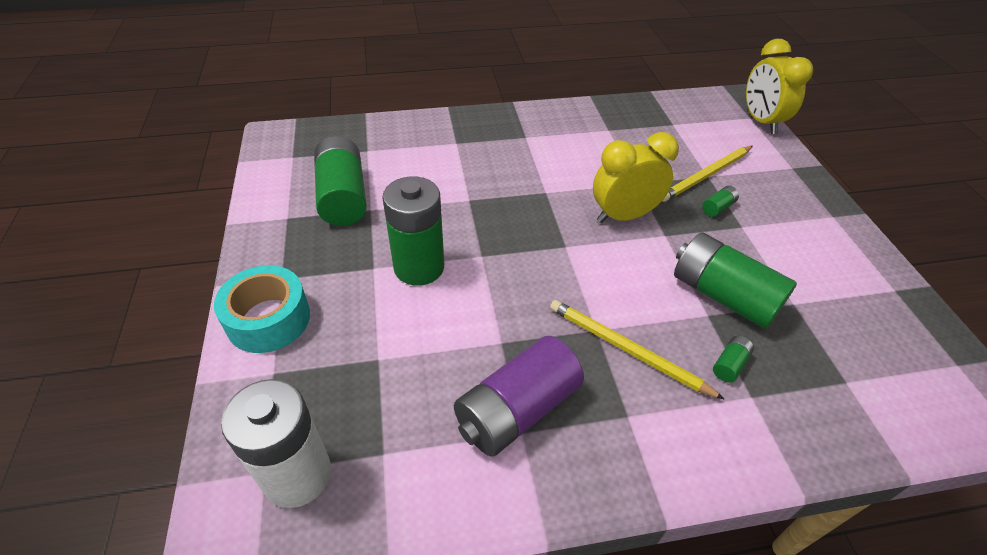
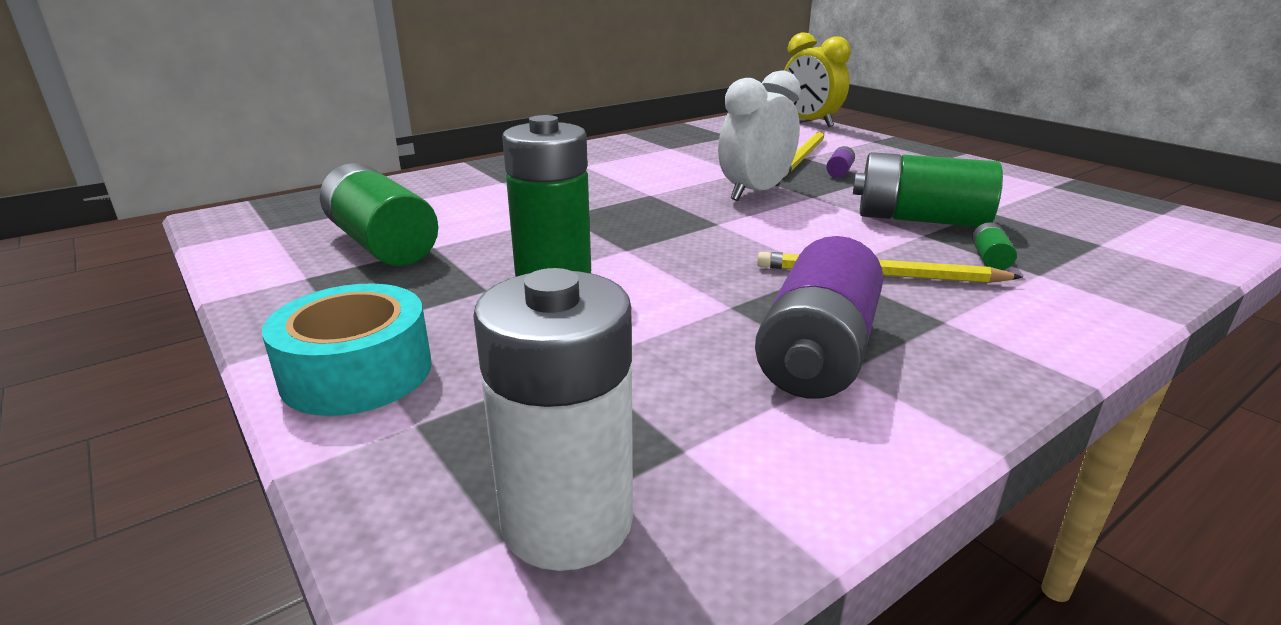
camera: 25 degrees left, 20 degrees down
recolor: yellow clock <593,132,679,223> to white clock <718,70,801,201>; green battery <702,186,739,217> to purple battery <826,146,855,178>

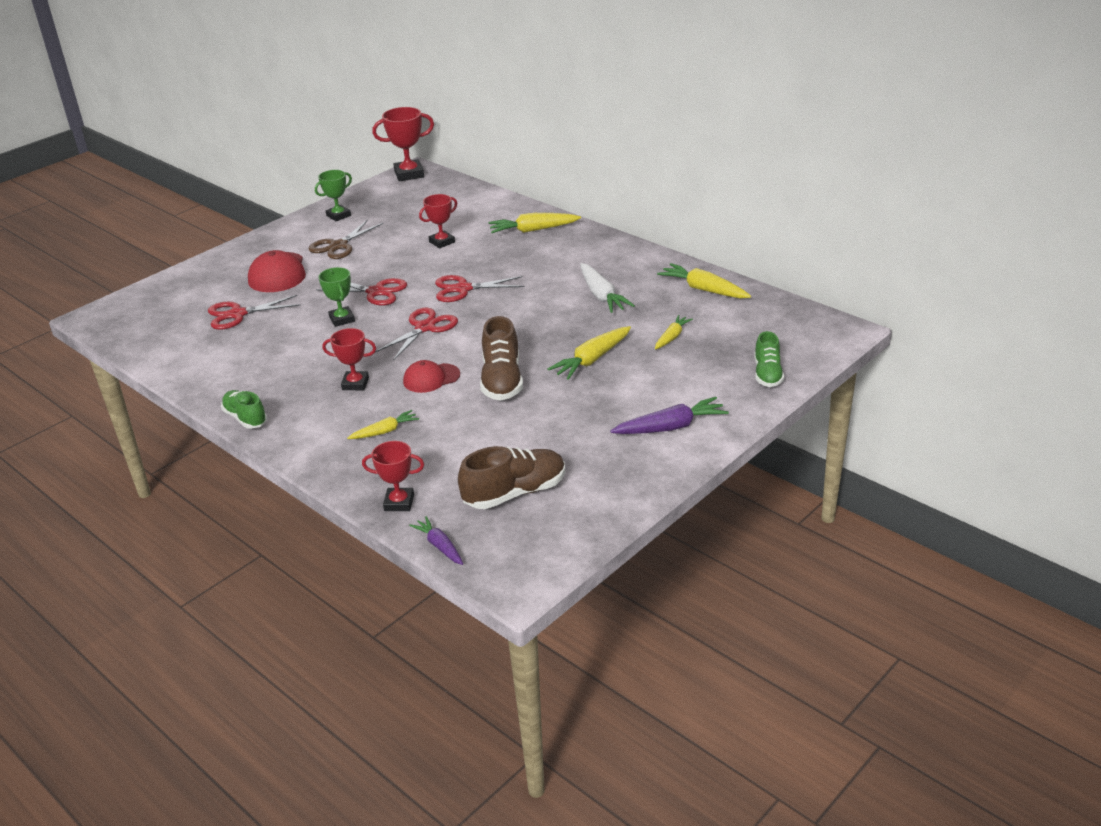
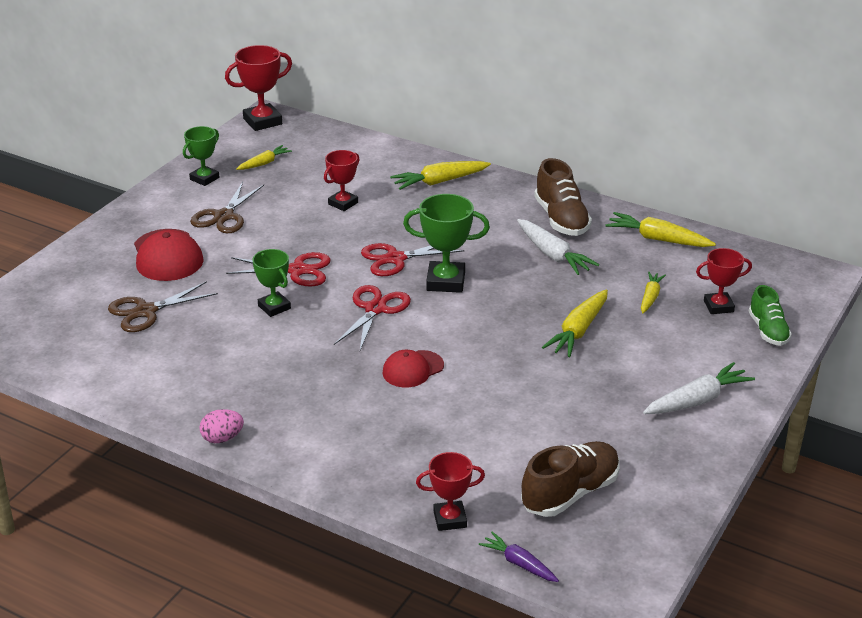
camera: 15 degrees left, 0 degrees up
insert: green trophy <403,194,490,293>
move: brown shoe <480,316,523,401> to <534,158,592,236>; red trophy <322,328,376,390> to <696,248,752,314>; yellow carrot <347,410,419,439> to <236,145,292,170>
replace: green shoe <221,390,267,429> to pink egg <199,409,244,443>
recolor: red scissors <208,295,301,330> to brown scissors <108,281,218,332>; purple carrot <610,397,729,434> to white carrot <643,362,755,414>

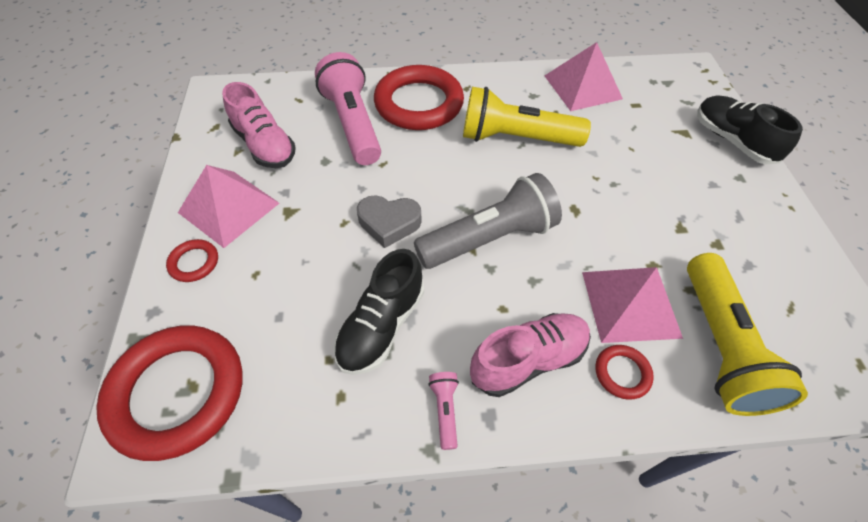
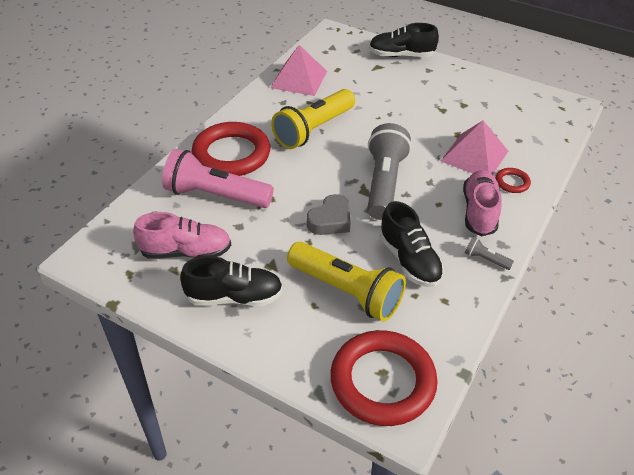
camera: 55 degrees left, 10 degrees down
delete: red ring <166,239,218,282>
move: yellow flashlight <687,253,808,416> to <287,242,406,321>
replace: pink pyramid <178,165,279,248> to black shoe <180,256,283,306>
recolor: pink flashlight <428,372,459,450> to grey flashlight <465,237,514,270>

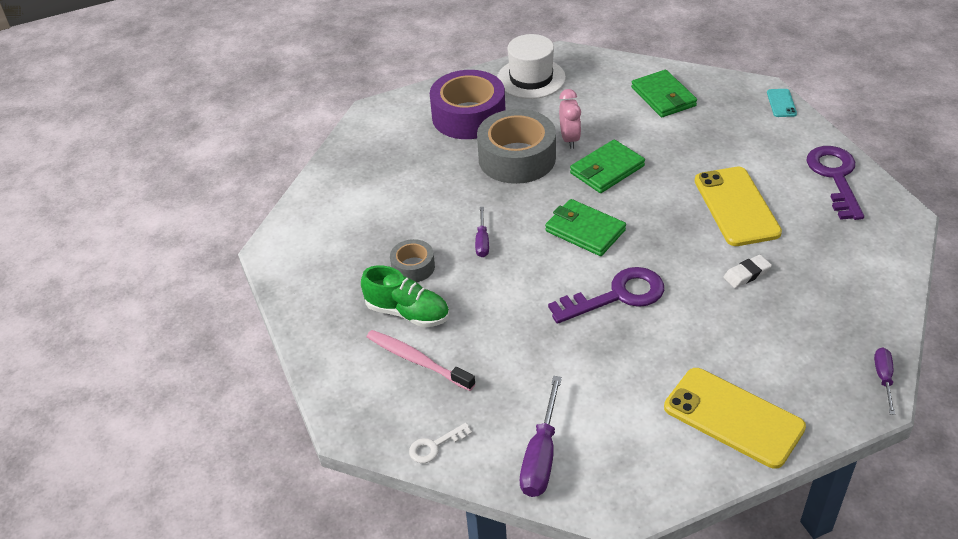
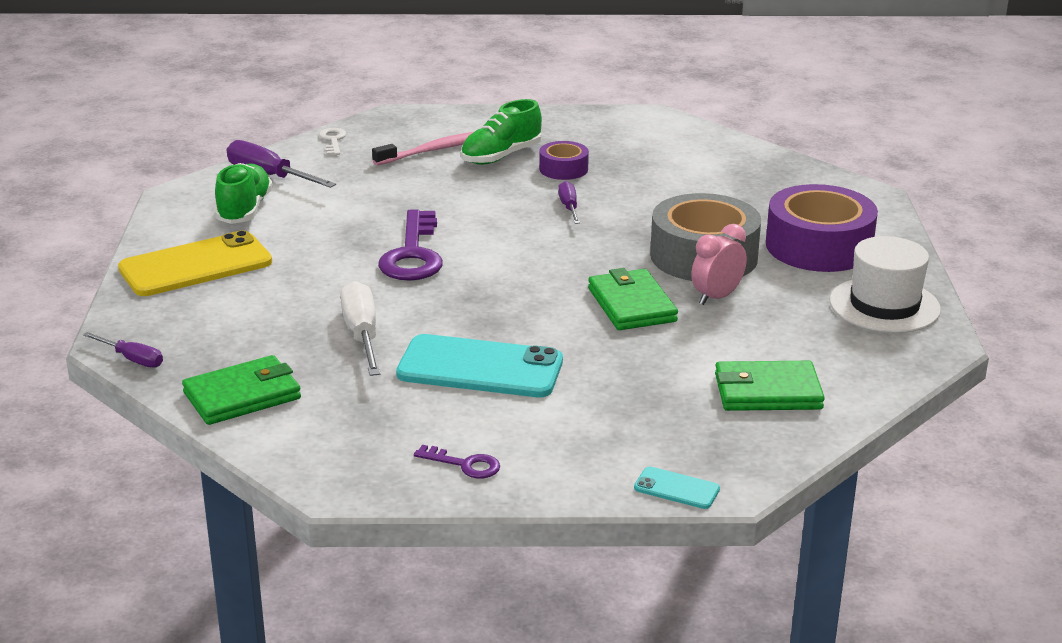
camera: 110 degrees right, 15 degrees down
insert: green shoe <215,163,273,224>
move: green wallet <545,199,626,256> to <182,355,301,425>
replace: white eraser <723,255,772,288> to white screwdriver <340,281,381,376>
recolor: yellow phone <695,167,782,246> to turquoise phone <396,334,563,397>; grey tape <390,239,435,282> to purple tape <539,141,589,180>
rotate: pink clock <559,89,581,149> = <691,224,747,305> 120 degrees clockwise; purple screwdriver <475,207,489,257> = <558,181,580,224> 60 degrees clockwise
resize: purple key <807,146,864,220> = <414,445,500,479> x0.50

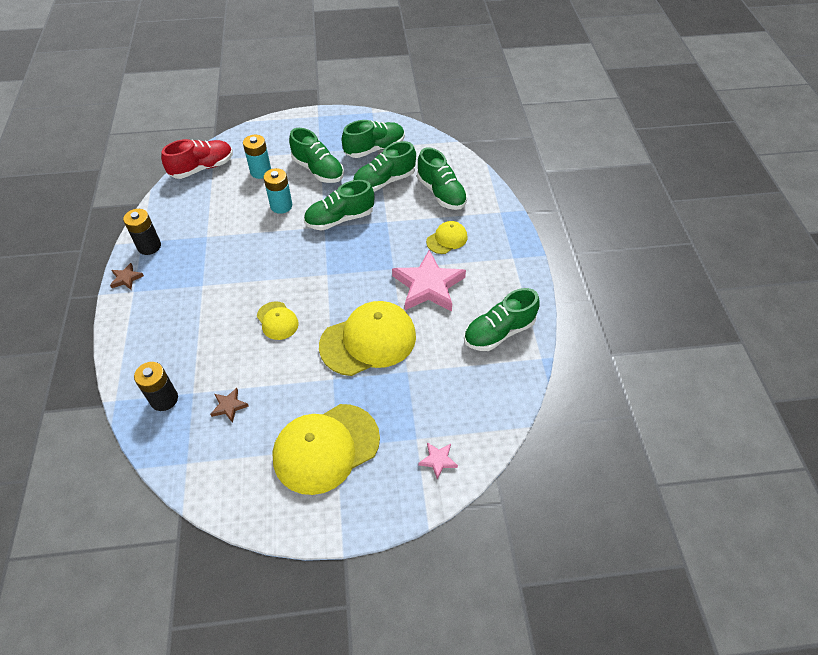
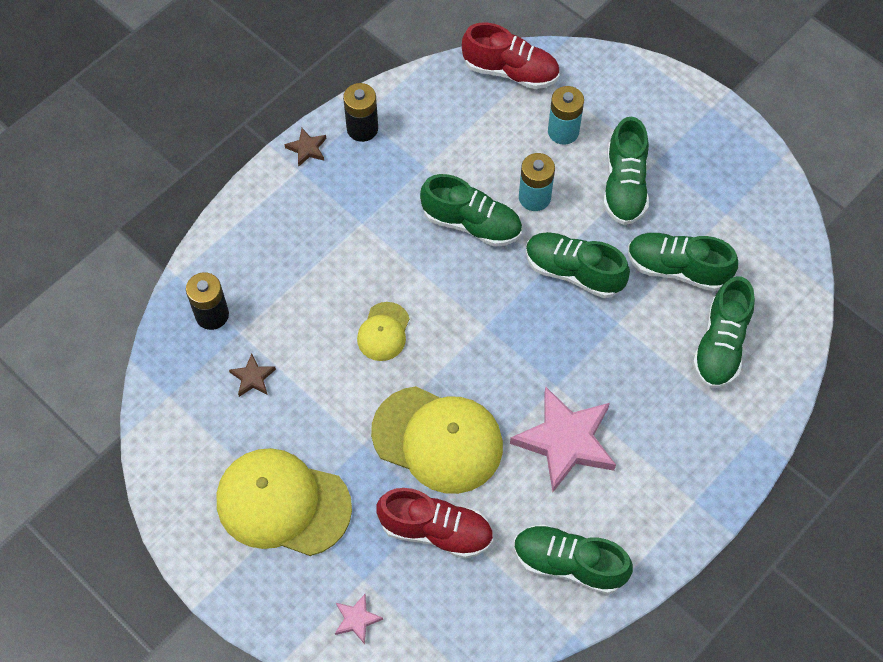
camera: 50 degrees right, 10 degrees up
delete: yellow cap <426,221,468,254>
insert: red shoe <377,488,493,559>
move: green shoe <342,120,405,158> to <420,174,522,247>

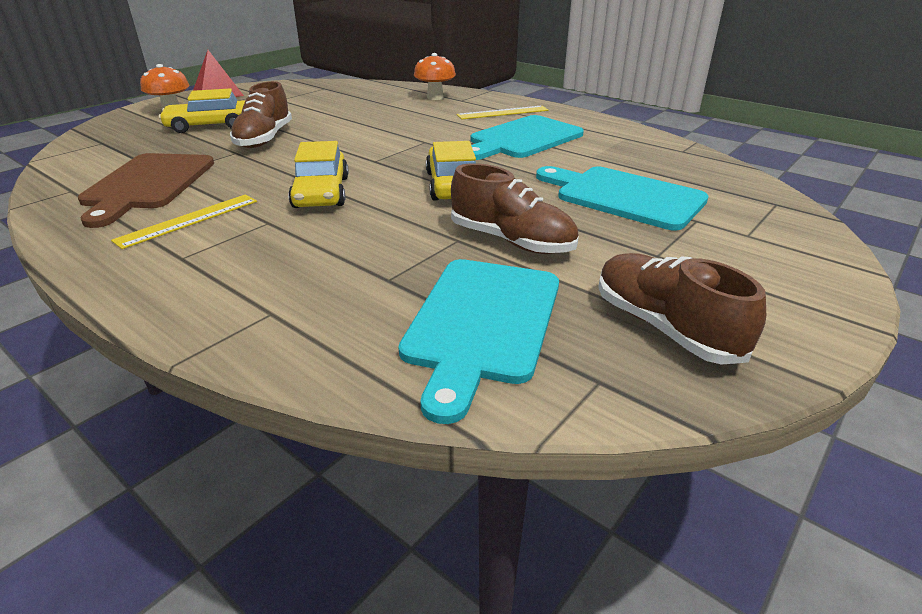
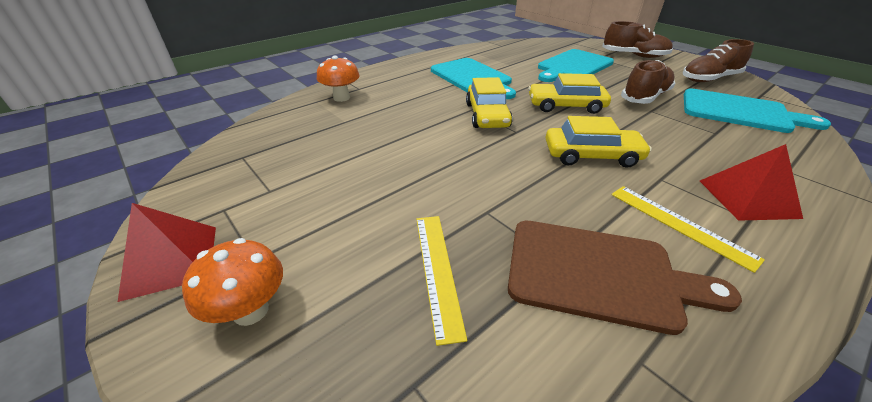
camera: 80 degrees left, 5 degrees up
insert: red pyramid <700,144,803,221>
move: brown shoe <230,81,292,148> to <602,21,673,58>; yellow car <159,88,246,133> to <466,77,513,128>; yellow ruler <457,106,549,119> to <416,216,467,346>

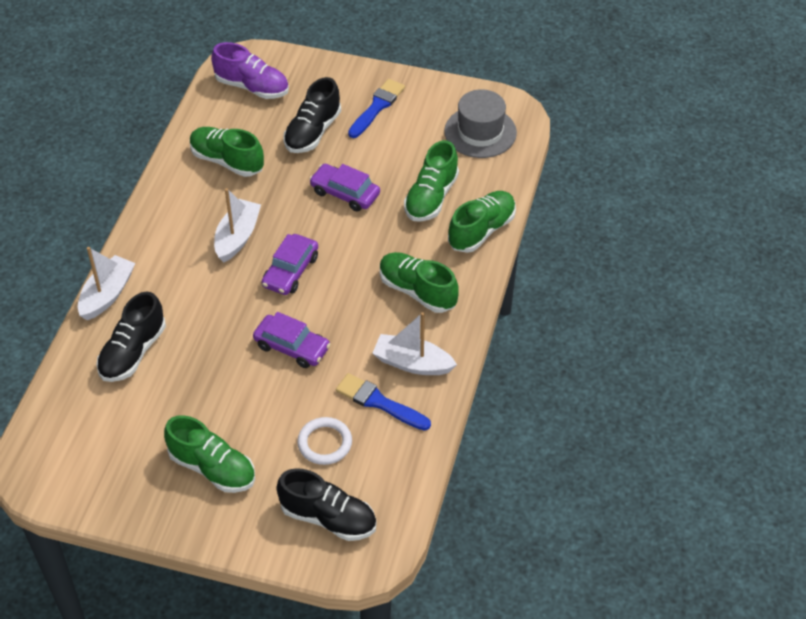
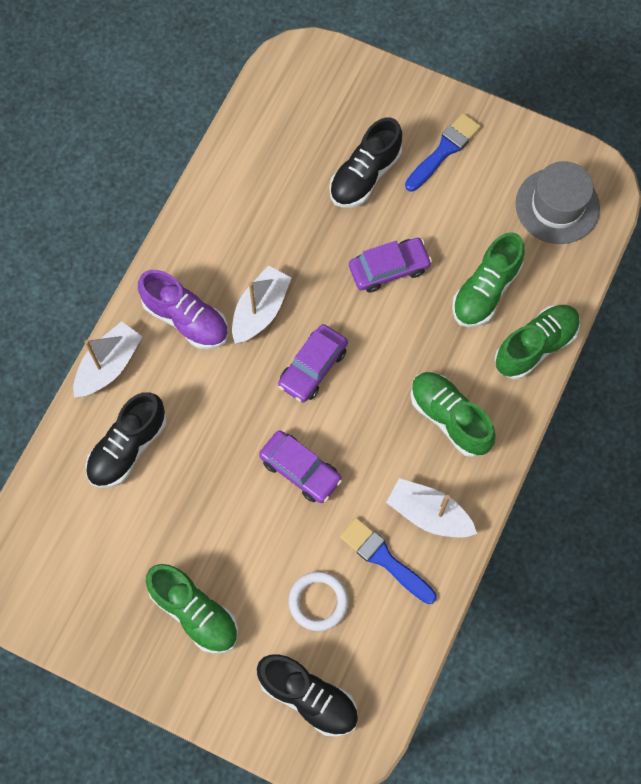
camera: 10 degrees right, 20 degrees up
delete: green shoe <190,127,264,177>
move: purple shoe <211,42,289,99> to <138,270,228,349>
rotate: purple car <309,164,380,212> = <349,238,432,293> 120 degrees clockwise

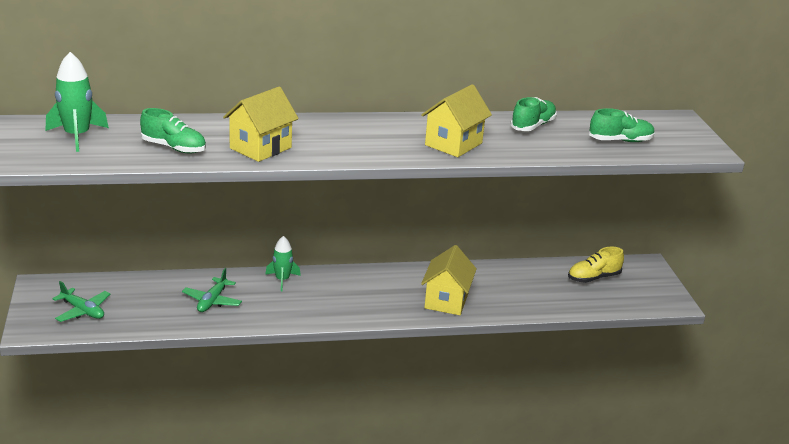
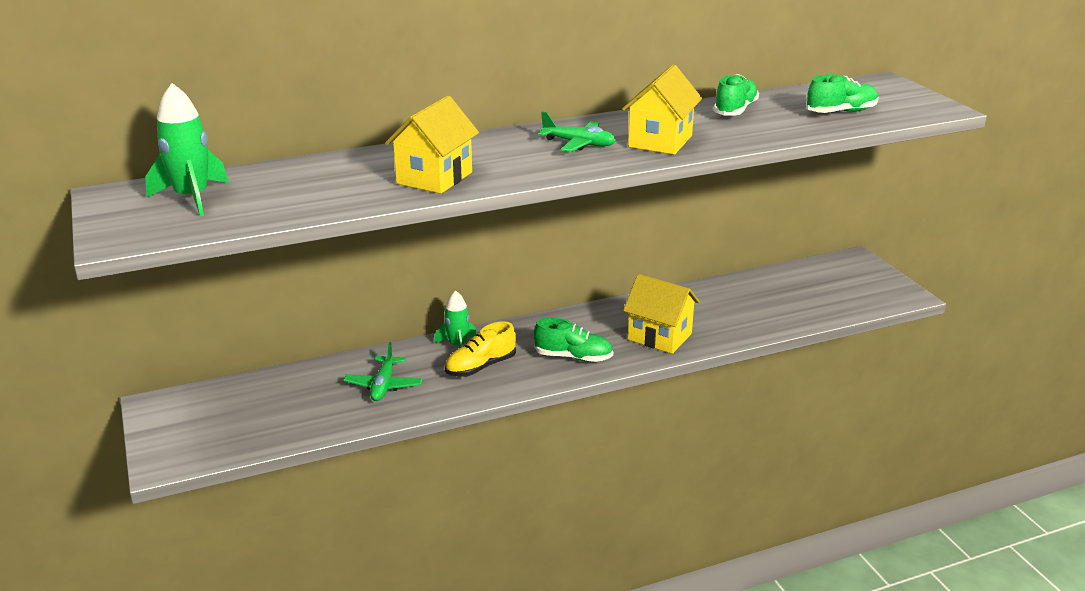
camera: 10 degrees left, 0 degrees up
move: green shoe <140,108,206,153> to <534,317,613,362>; yellow shoe <568,247,624,283> to <445,321,516,377>; green plane <52,281,110,322> to <538,112,616,152>
rotate: yellow house <421,245,477,315> = <623,274,700,354> 60 degrees counterclockwise

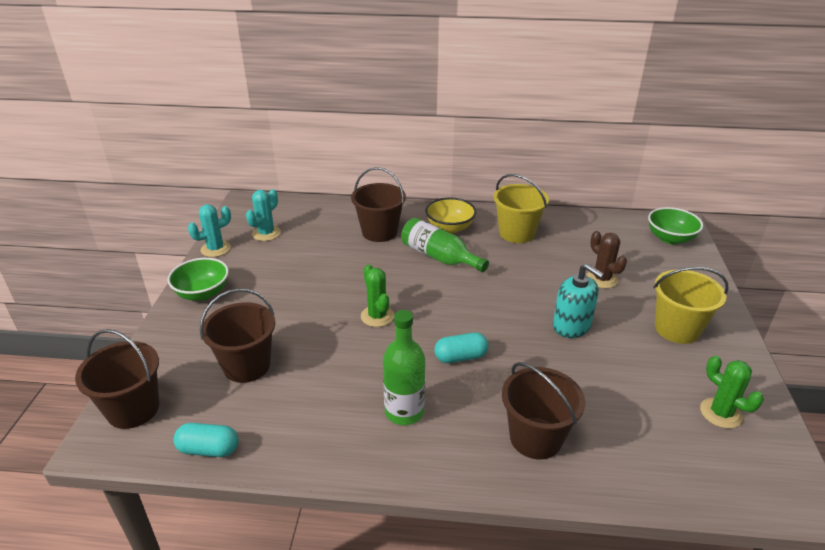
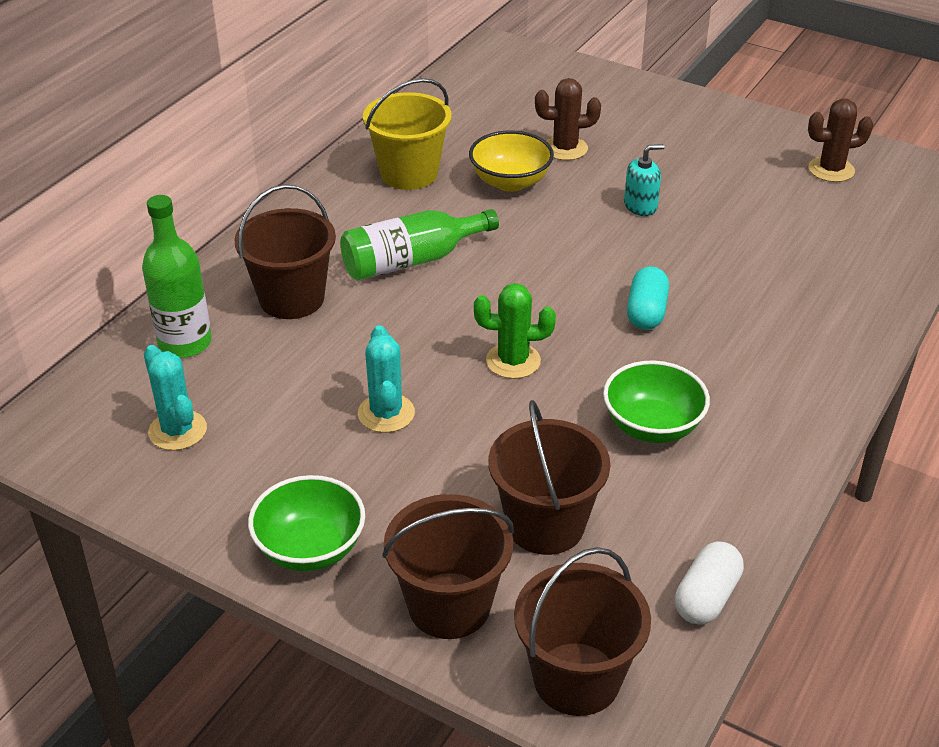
camera: 65 degrees left, 5 degrees up
delete: yellow bucket <654,267,729,344>
move: yellow bowl <425,198,477,234> to <469,131,554,192>; turquoise cactus <188,204,231,257> to <358,325,415,433>; green bowl <648,207,703,244> to <603,361,710,443>; green bottle <383,310,425,425> to <142,195,212,358>; brown bucket <502,362,585,459> to <382,494,514,639>
recolor: green cactus <700,356,764,429> to brown cactus <808,98,873,182>; turquoise capsule <174,423,238,457> to white capsule <675,541,744,625>
resize: turquoise soap dispenser <553,263,604,338> = <624,144,665,216> x0.65

